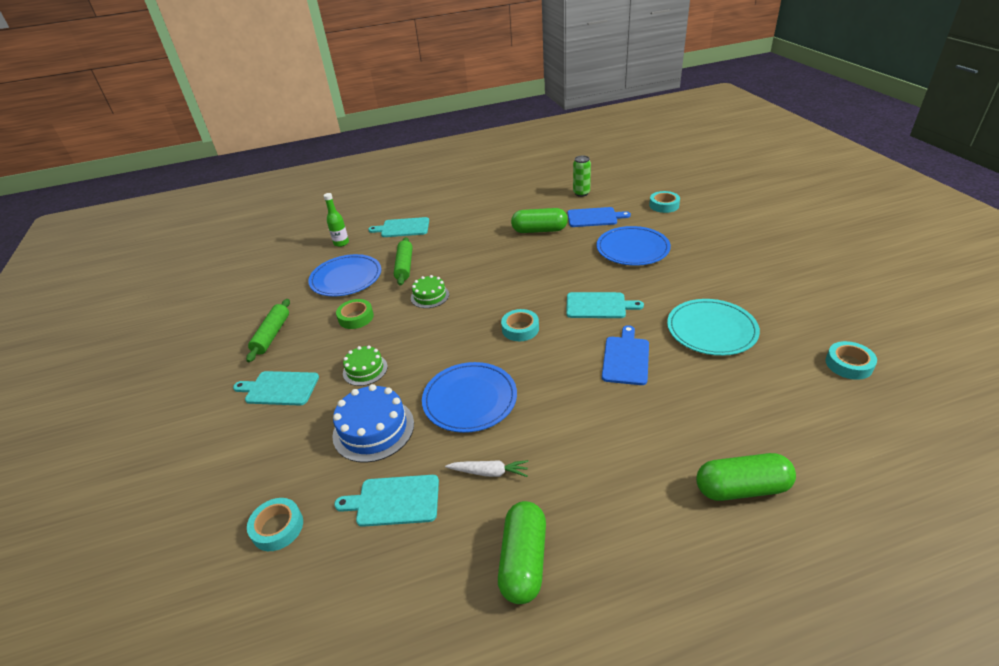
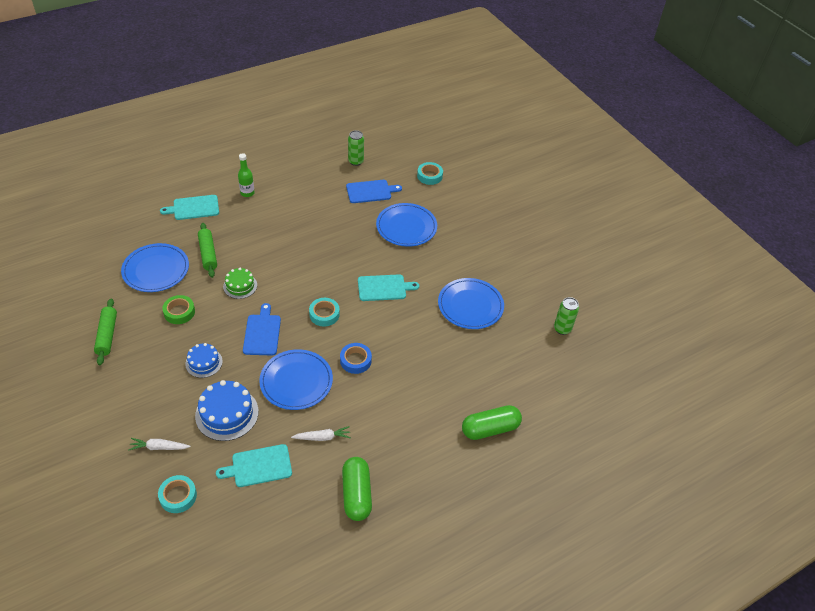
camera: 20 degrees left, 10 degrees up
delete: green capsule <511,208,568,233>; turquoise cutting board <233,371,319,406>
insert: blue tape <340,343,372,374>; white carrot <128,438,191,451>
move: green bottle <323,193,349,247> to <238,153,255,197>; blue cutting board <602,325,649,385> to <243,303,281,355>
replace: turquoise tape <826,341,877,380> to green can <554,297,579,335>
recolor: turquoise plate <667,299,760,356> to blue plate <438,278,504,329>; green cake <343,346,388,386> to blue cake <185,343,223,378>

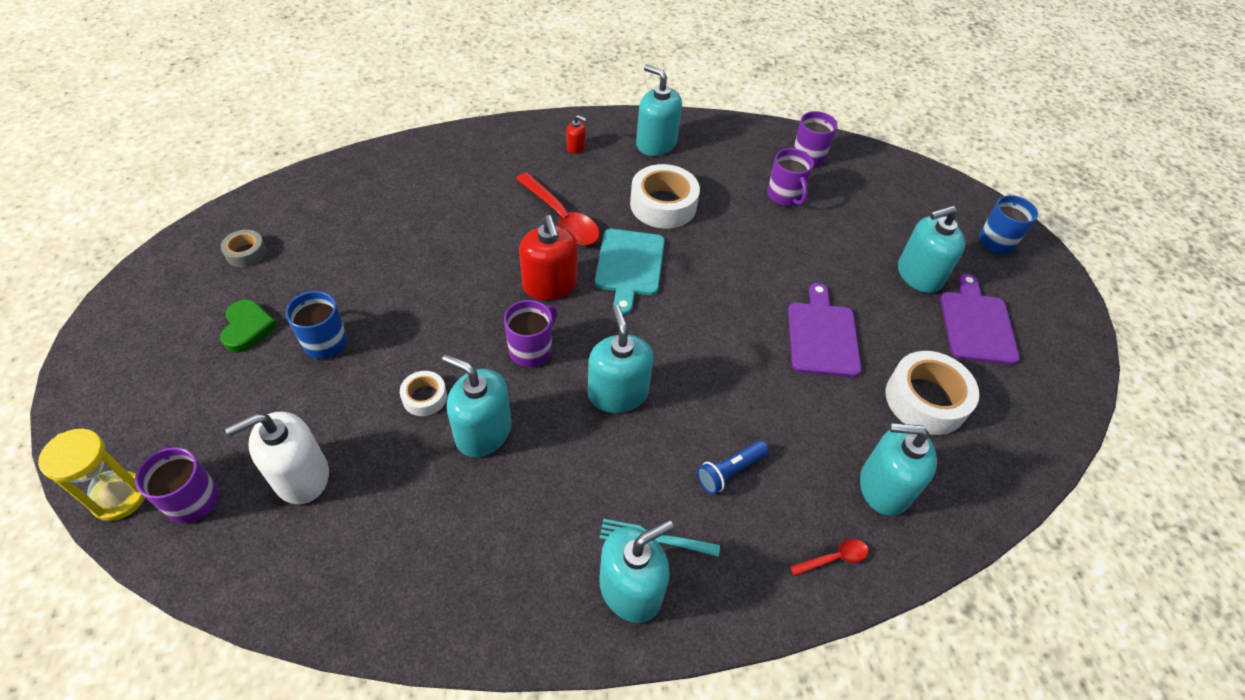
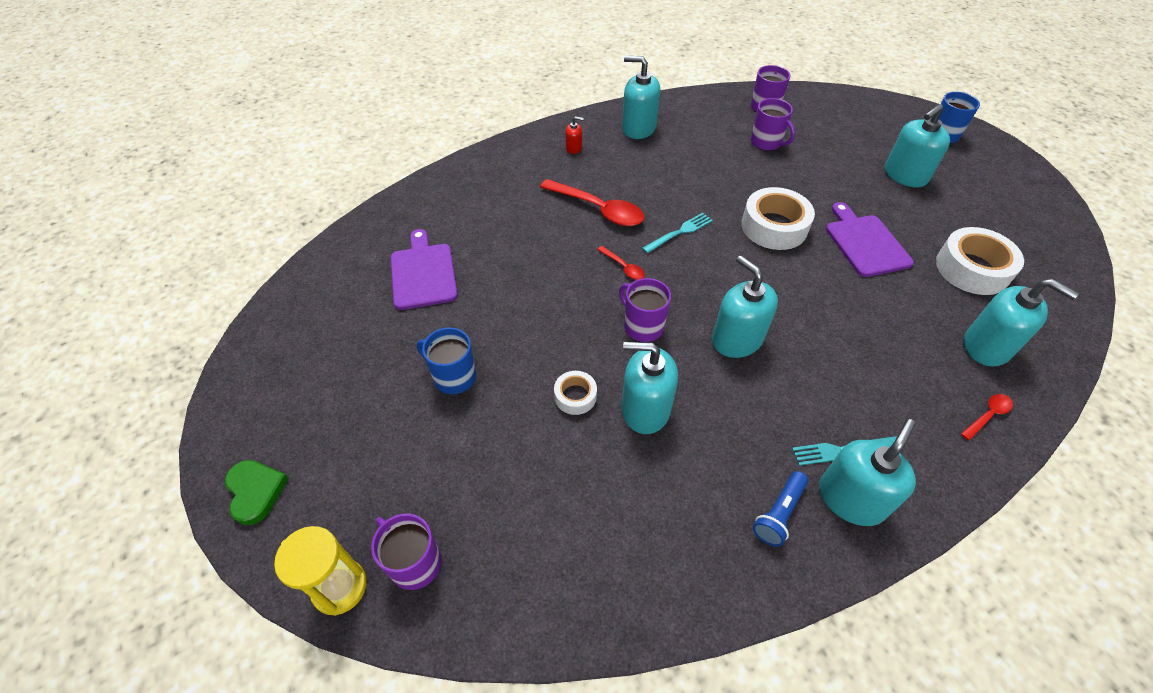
camera: 15 degrees left, 0 degrees up
delete: grey tape <221,230,267,267>; white soap dispenser <225,412,329,504>
move: white tape <630,164,700,229> to <741,187,815,250>; purple cutting board <940,273,1020,365> to <390,229,458,310>; green heart <220,300,278,352> to <225,460,289,525>; blue flashlight <697,441,769,494> to <753,471,808,547>
replace: red soap dispenser <519,215,578,300> to red spoon <597,246,645,280>; turquoise cutting board <595,229,665,315> to turquoise fork <642,213,713,253>
rotate: purple mug <504,300,557,367> = <619,278,671,342> 60 degrees counterclockwise; turquoise soap dispenser <860,423,937,516> = <964,279,1079,367> 135 degrees counterclockwise

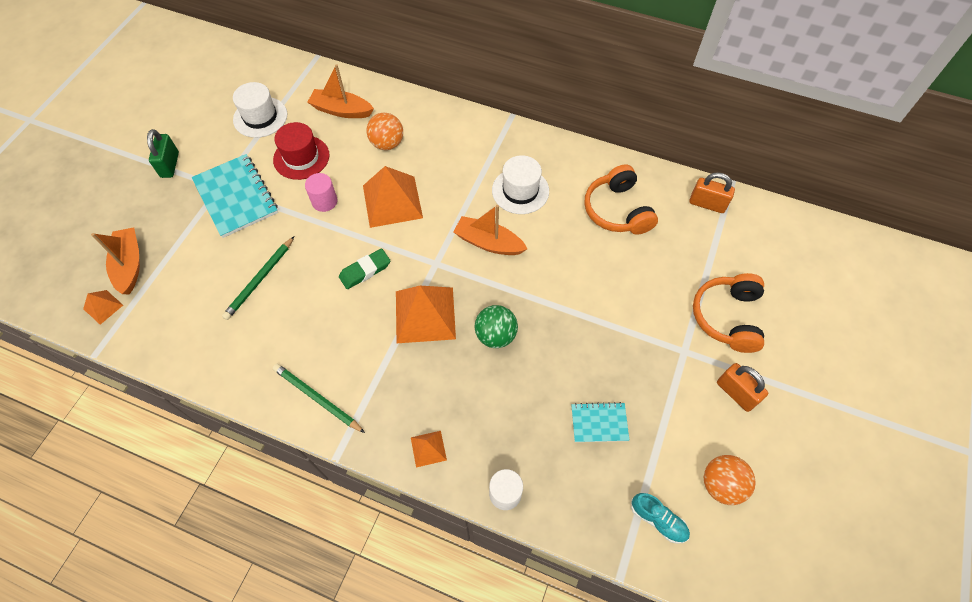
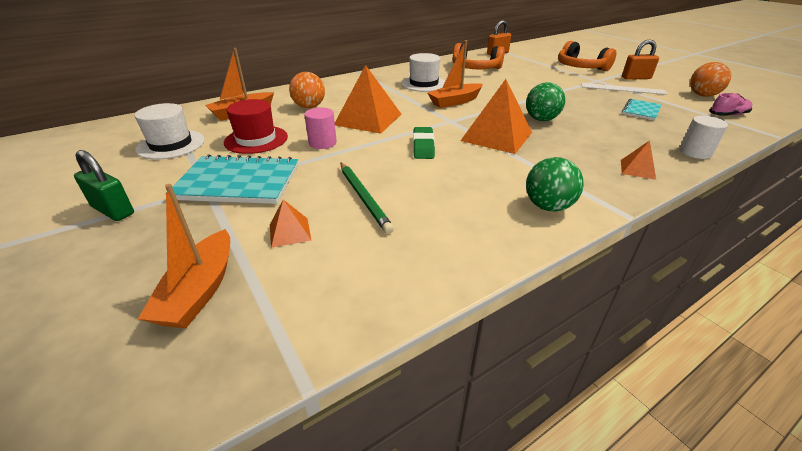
camera: 55 degrees left, 25 degrees down
insert: white ruler <581,83,667,95>
move: orange pyramid <83,290,123,325> to <270,200,312,248>
replace: green pencil <273,364,365,433> to green ball <526,157,584,211>
recolor: turquoise shoe <631,493,690,544> to pink shoe <709,93,753,116>
rotate: orange boat <91,227,140,294> = <138,184,230,328> 105 degrees counterclockwise

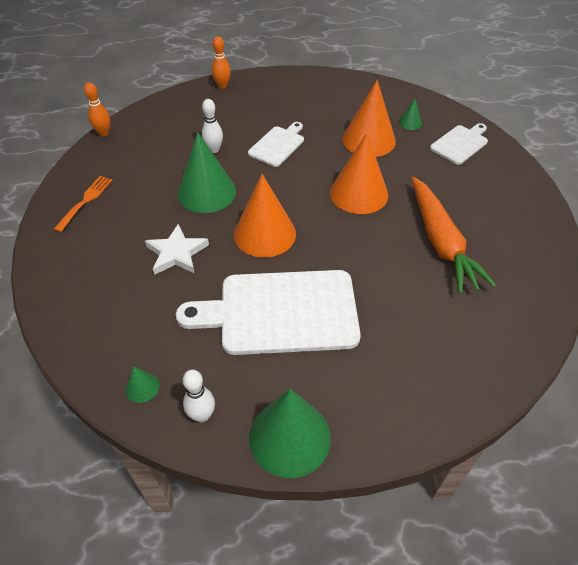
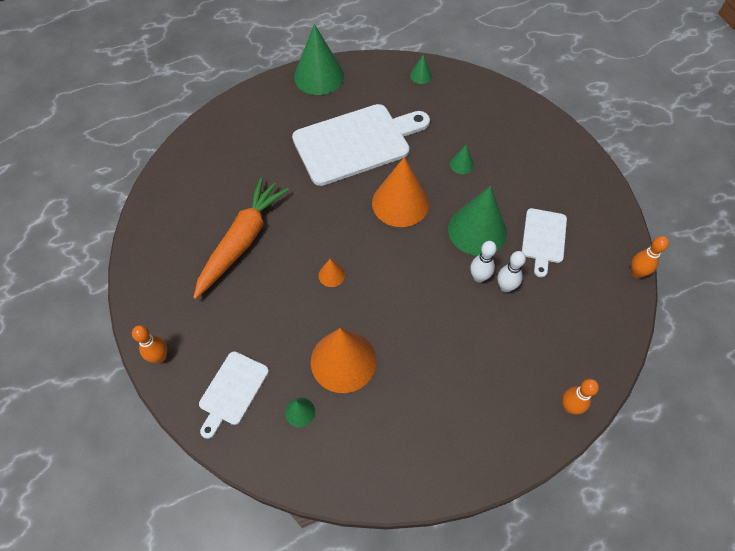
camera: 160 degrees right, 10 degrees up
delete: orange fork <54,176,113,232>
insert: orange bowling pin <132,325,167,363>
move: white cutting board <248,122,304,167> to <522,208,567,277>; white bowling pin <183,370,215,422> to <470,241,497,283>
replace: white star <145,224,209,275> to green cone <450,145,474,174>
rotate: orange carrot <412,177,496,294> = <193,177,289,299> 60 degrees clockwise
resize: orange cone <330,133,388,214> = <318,259,345,287> x0.44

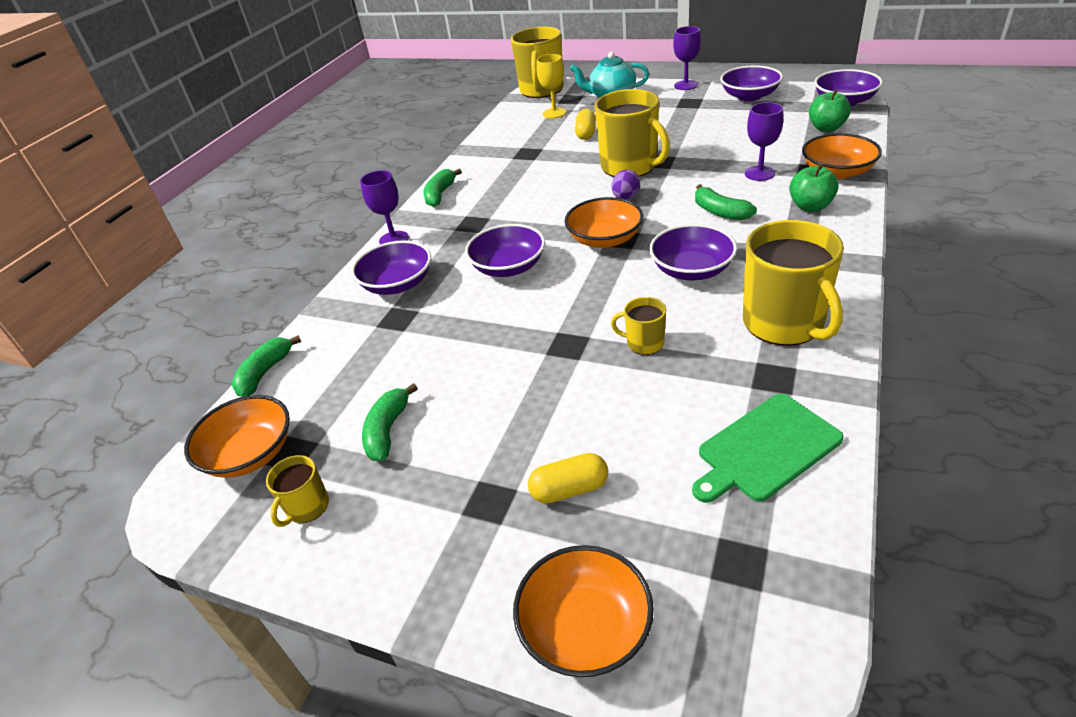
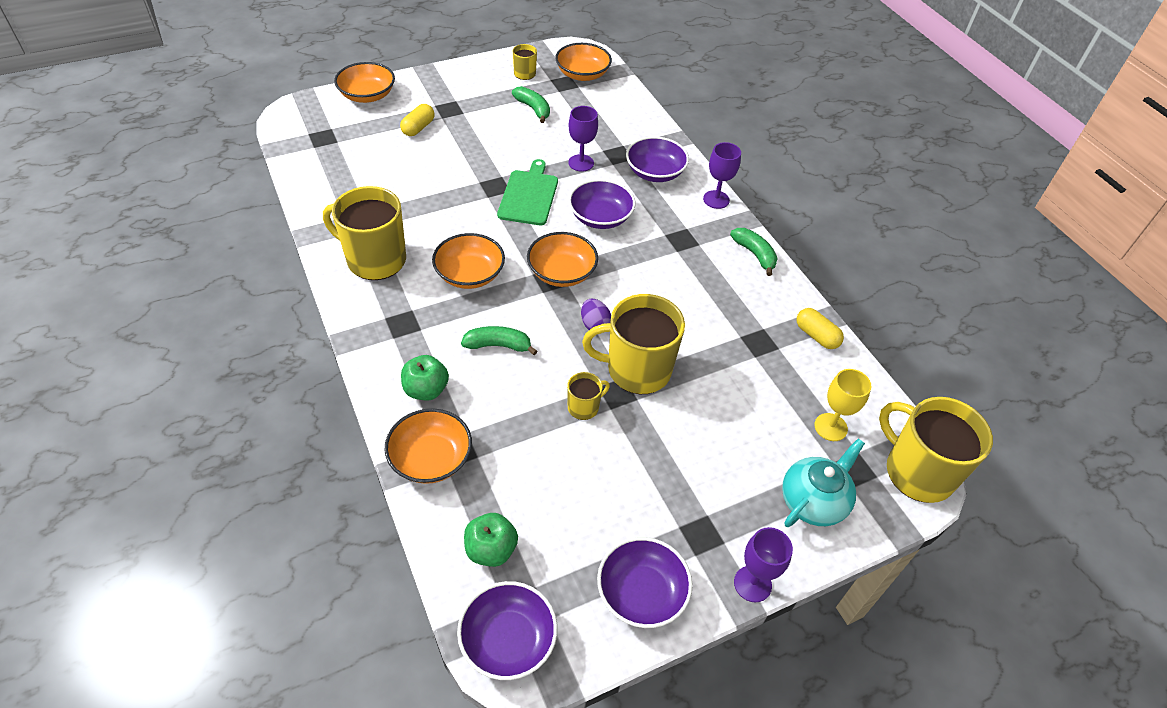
camera: 125 degrees right, 10 degrees up
delete: green banana <231,335,301,397>
move: purple goblet <745,102,783,181> to <568,106,598,172>; yellow capsule <575,109,596,140> to <796,308,844,349>; yellow mug <611,297,666,355> to <567,372,610,420>; green cutting board <692,394,844,503> to <497,159,558,225>
recolor: purple bowl <649,224,737,280> to orange bowl <432,233,505,289>

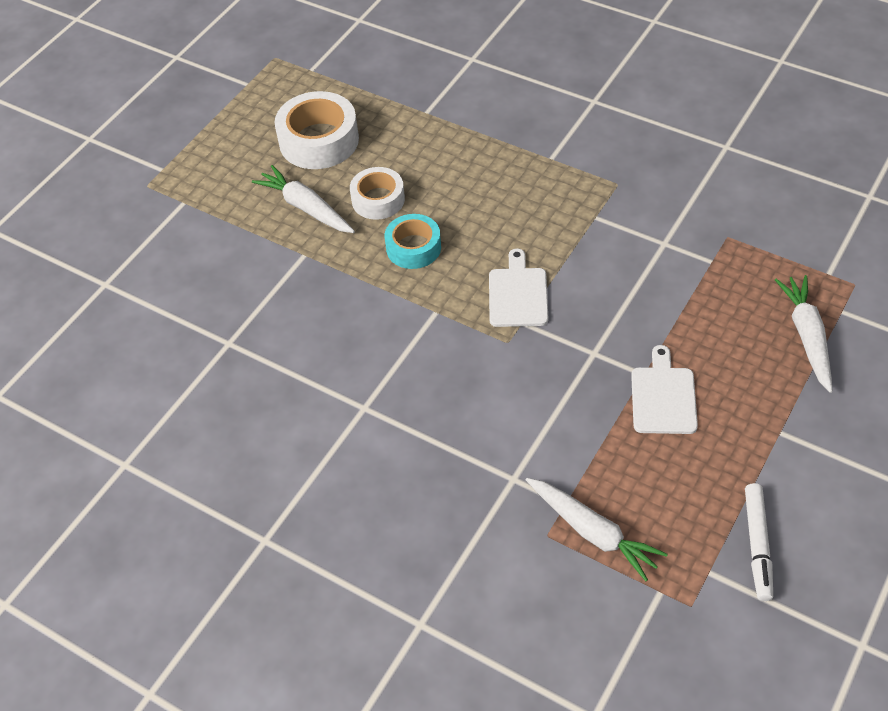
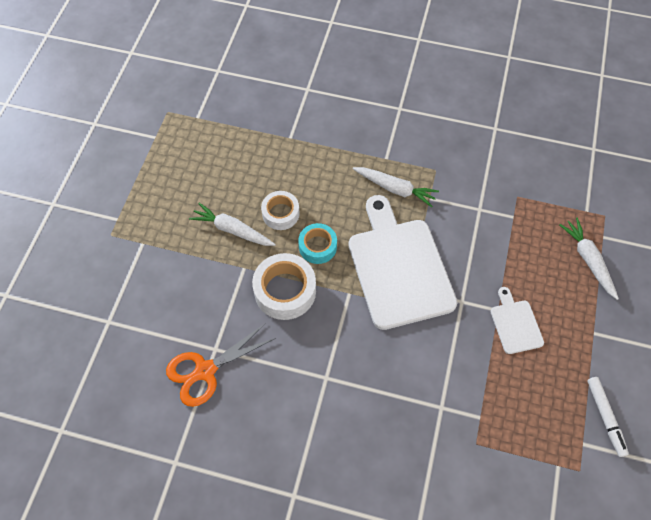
camera: 20 degrees left, 10 degrees up
insert: orange scissors <166,323,276,407>
move: white tape <275,91,359,169> to <252,253,316,320>; white carrot <526,478,668,581> to <352,167,439,207>
resize: white cutting board <489,249,548,327> = <348,195,457,330> x2.16

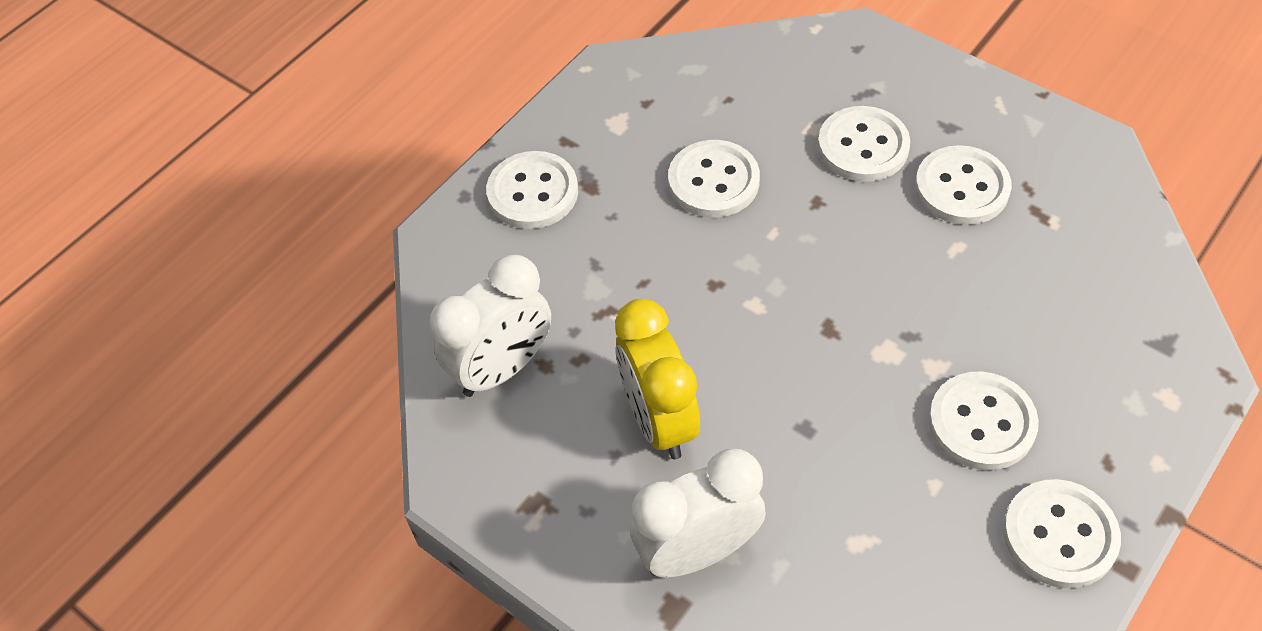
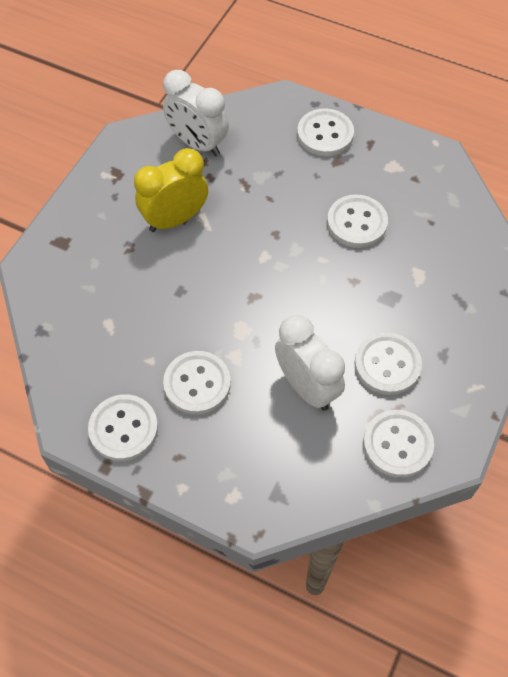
camera: 75 degrees right, 5 degrees up
move: white button <818,106,910,182> to <363,410,434,478>; white clock <630,449,766,578> to <275,315,345,411>

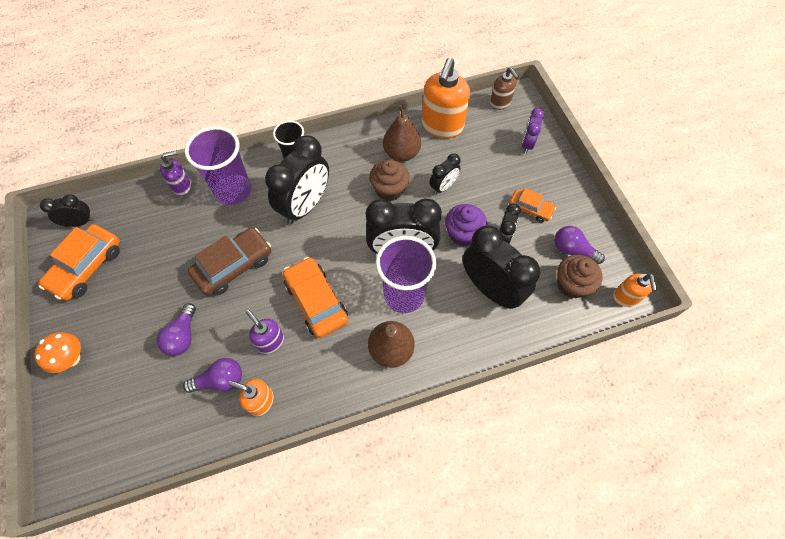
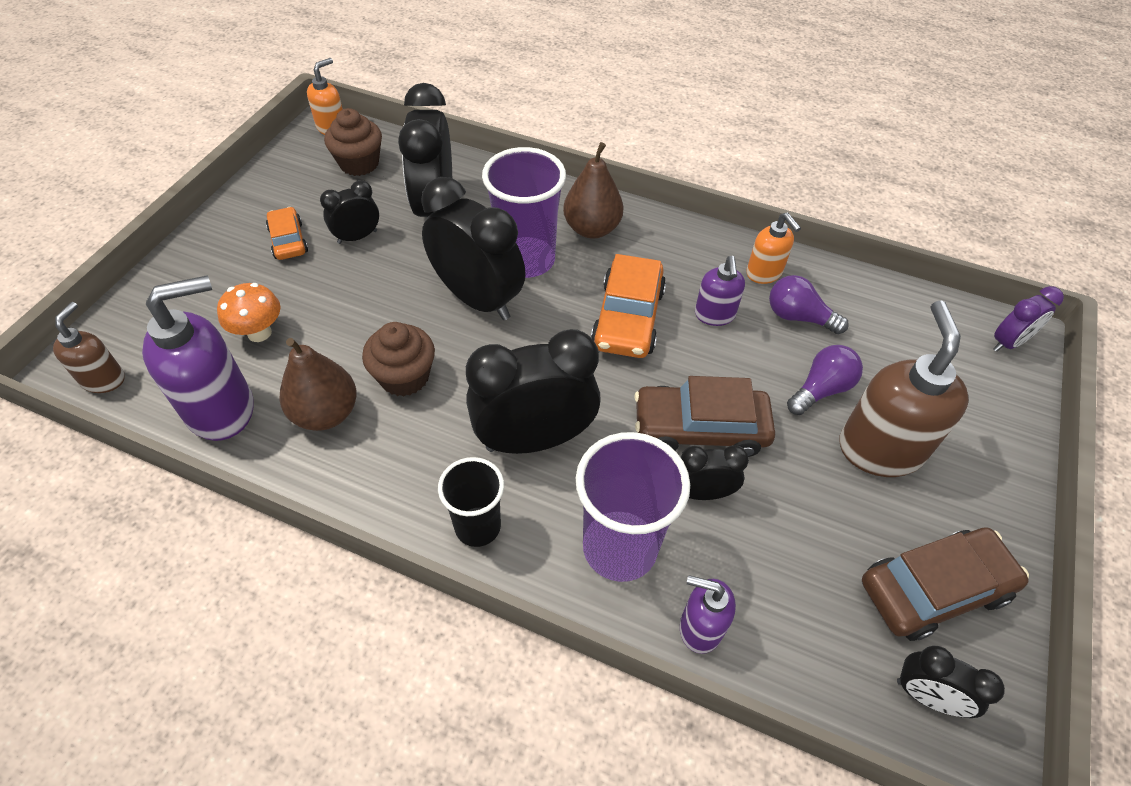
camera: 140 degrees left, 10 degrees down
delete: purple cupcake <445,204,487,247>; purple light bulb <554,226,605,264>
insert: brown soap dispenser <840,300,969,477>
move: purple clock <522,108,544,154> to <993,286,1064,352>; black clock <429,154,461,195> to <681,445,749,500>; orange mushroom <34,332,81,373> to <217,283,281,342>
recolor: orange soap dispenser <422,58,470,138> to purple soap dispenser <142,275,253,441>; orange car <38,224,120,301> to brown car <862,527,1029,641>

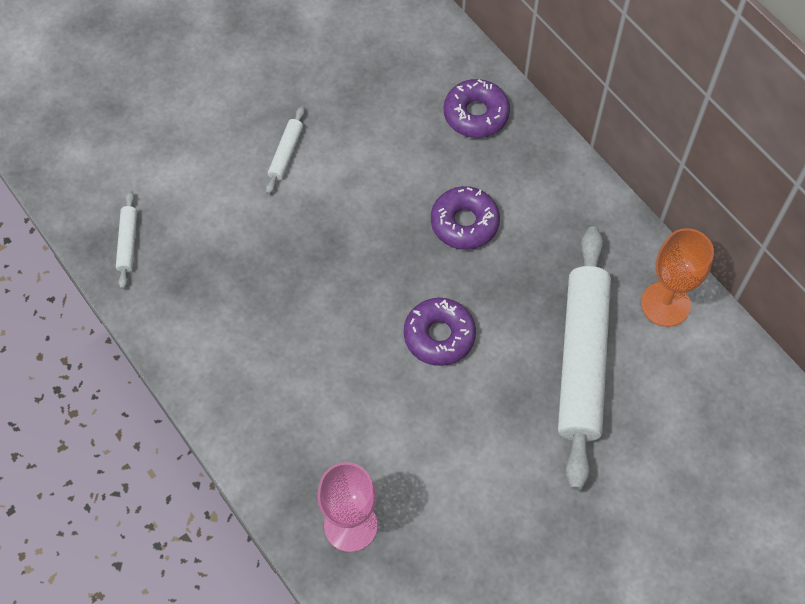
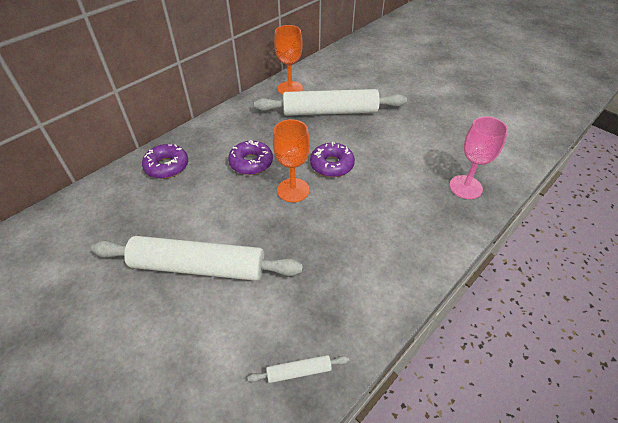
camera: 100 degrees left, 15 degrees down
insert: orange goblet <273,119,310,202>
resize: white rolling pin <266,106,305,194> = <91,236,303,281> x2.46

